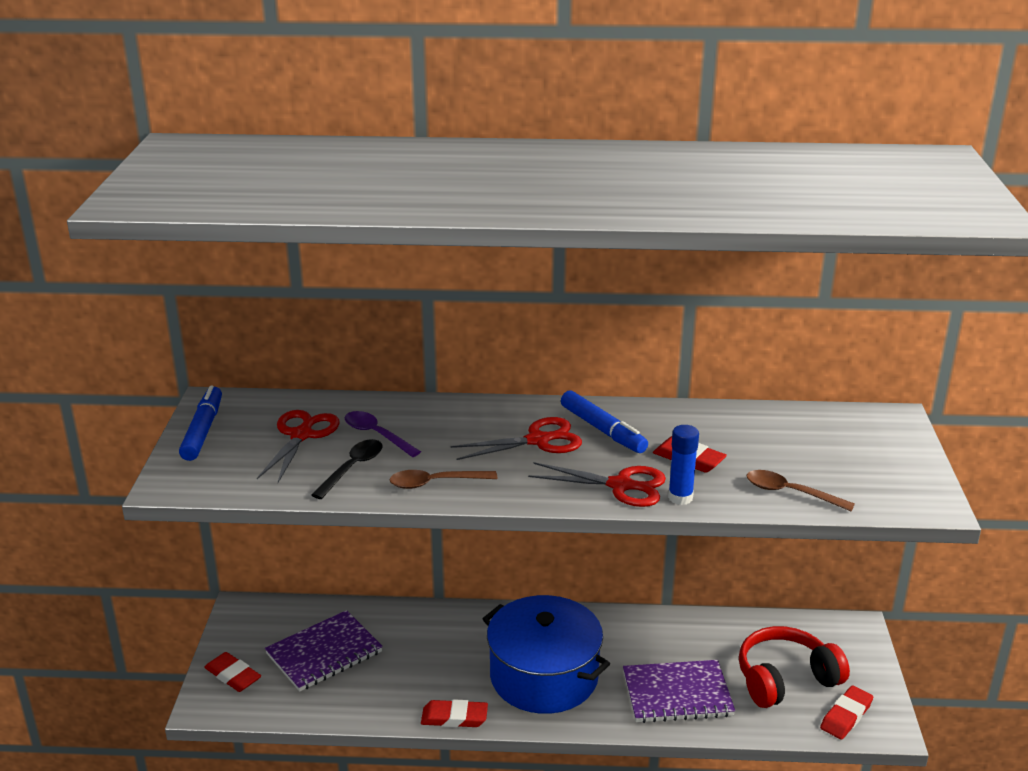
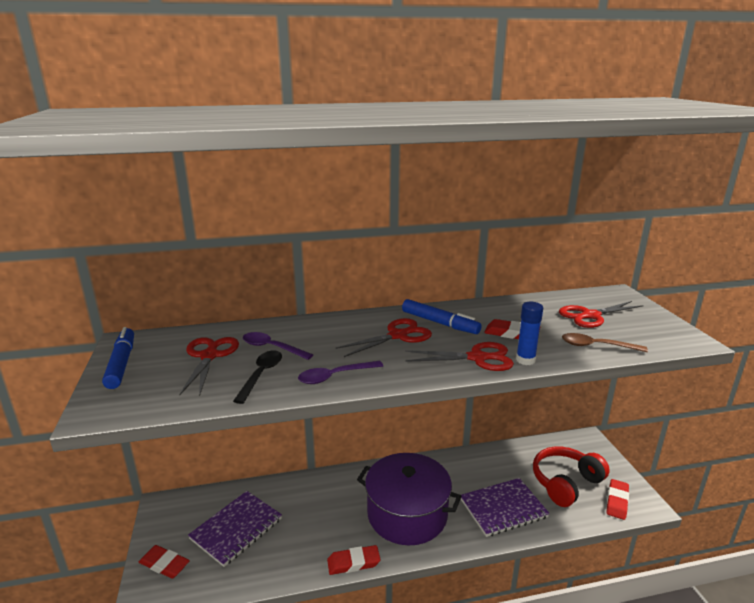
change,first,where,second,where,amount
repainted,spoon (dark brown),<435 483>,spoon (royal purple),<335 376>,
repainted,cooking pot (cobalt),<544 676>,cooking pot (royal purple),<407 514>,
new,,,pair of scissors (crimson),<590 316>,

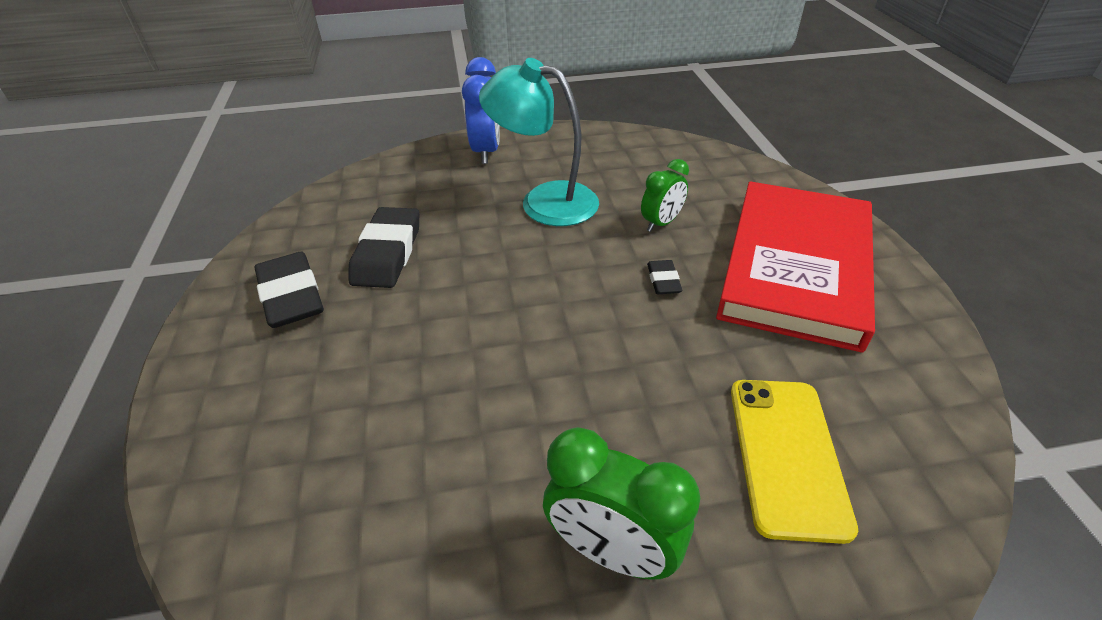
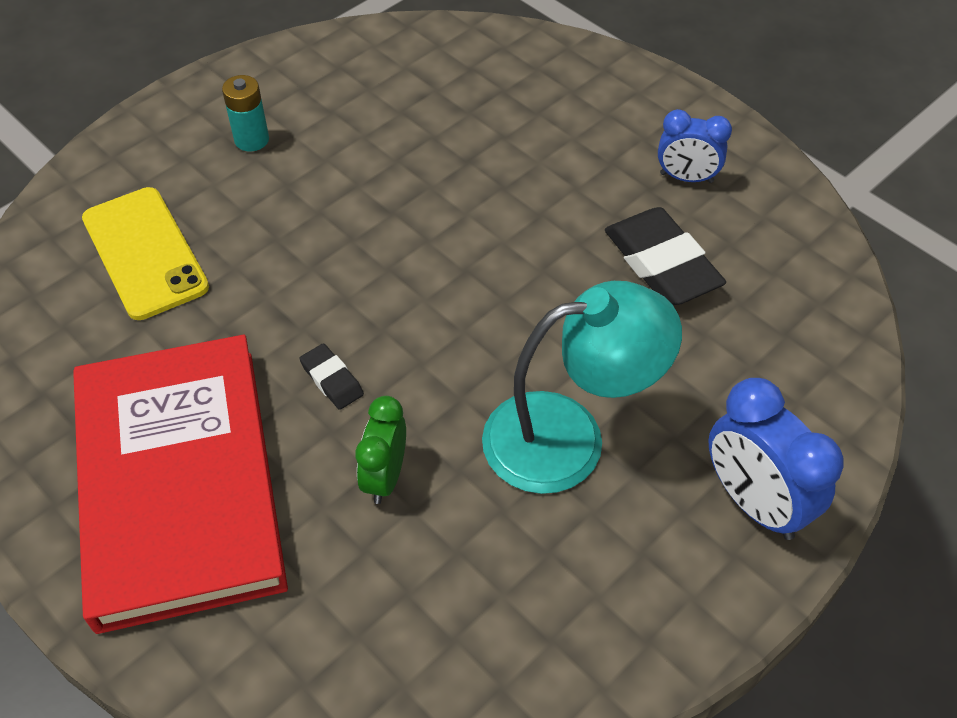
change,first,where,second,where,amount
swapped,gum eraser (ebony),<291 296>,alarm clock (cobalt),<686 178>,
swapped,alarm clock (green),<612 551>,power cell (teal),<252 140>,

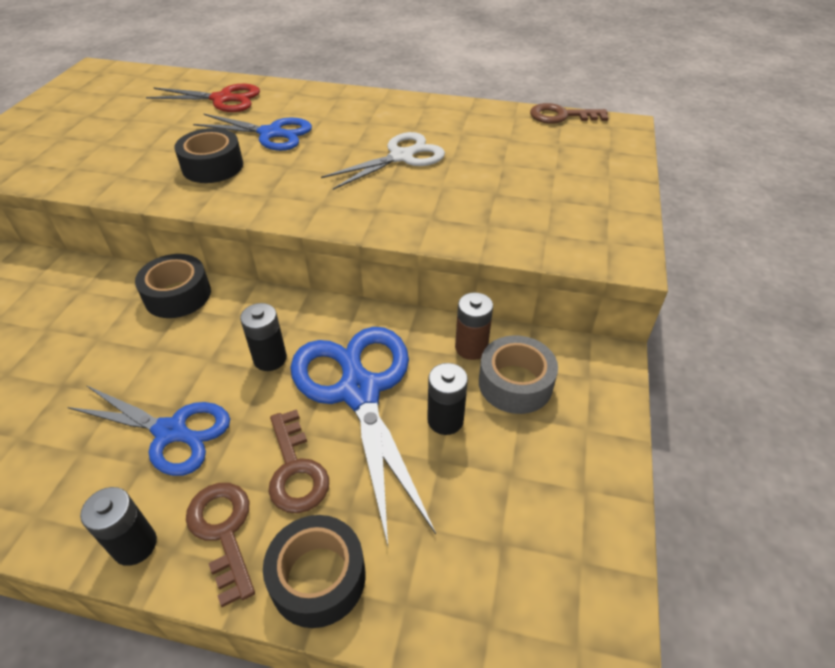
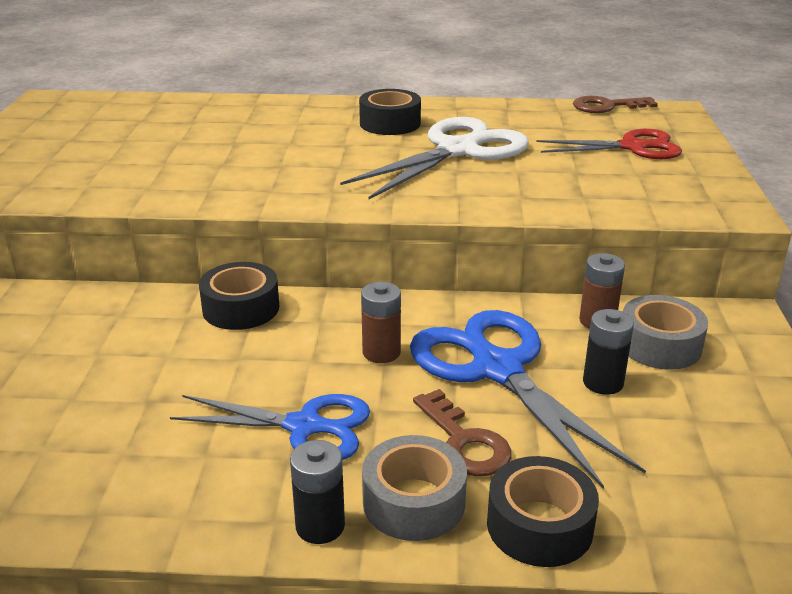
change,first,where,second,where,amount
shifted,pair of scissors (crimson),<223 99>,,<633 147>,
gone,pair of scissors (cobalt),<272 134>,,,
shifted,sticky tape (ebony),<212 166>,,<390 123>,
scaled,pair of scissors (snow-white),<402 157>,,<459 150>,x1.51
repainted,power cell (ebony),<270 359>,power cell (dark brown),<381 352>,
swapped,latchkey (dark brown),<223 531>,sticky tape (grey),<414 502>,

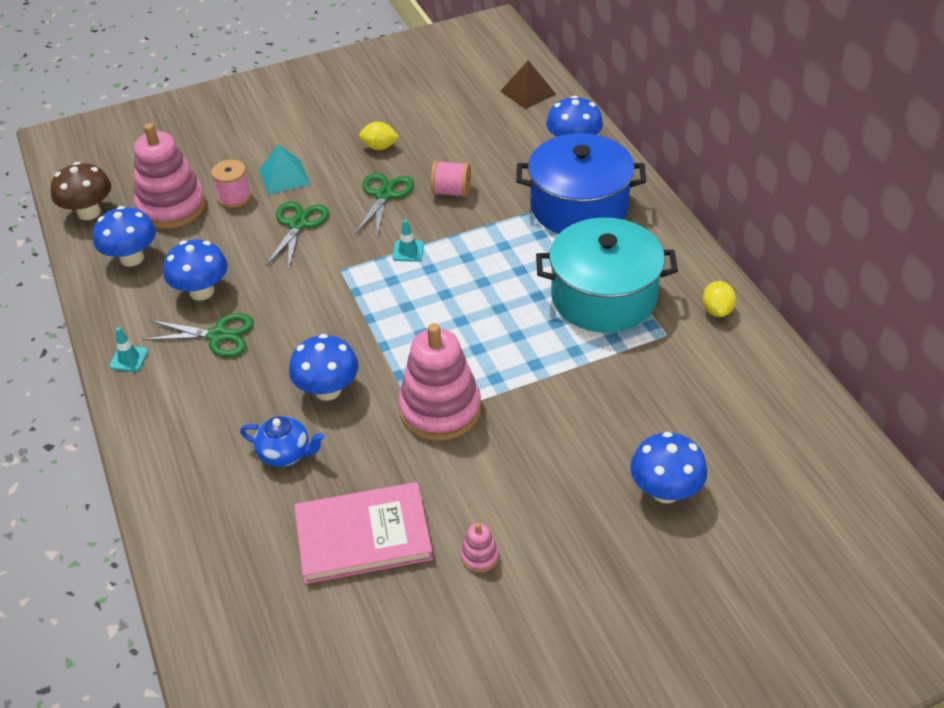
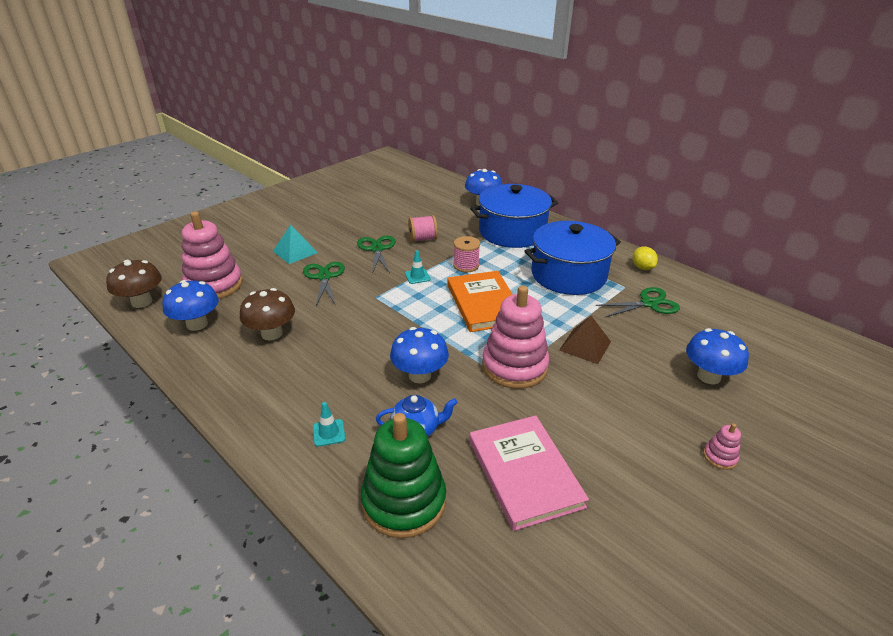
change,first,where,second,where,amount
shifted,pyramid shape (dark brown),<528 92>,,<585 345>,
gone,lemon (golden),<379 147>,,,
shifted,bobbin (pink),<234 197>,,<466 265>,
repainted,cooking pot (teal),<603 296>,cooking pot (cobalt),<568 275>,
repainted,mushroom (cobalt),<201 291>,mushroom (dark brown),<272 333>,
shifted,pair of scissors (green),<217 335>,,<649 303>,
shifted,road cone (teal),<129 359>,,<329 433>,
rotated,hardcover (pink),<363 536>,,<524 473>,75 degrees counterclockwise
shifted,ring stacker (pink),<479 556>,,<720 457>,
new,,,hardcover (bright orange),<484 304>,
new,,,ring stacker (green),<404 501>,

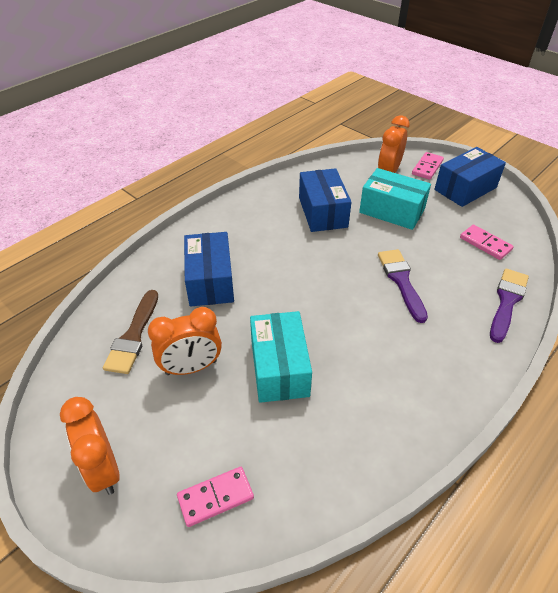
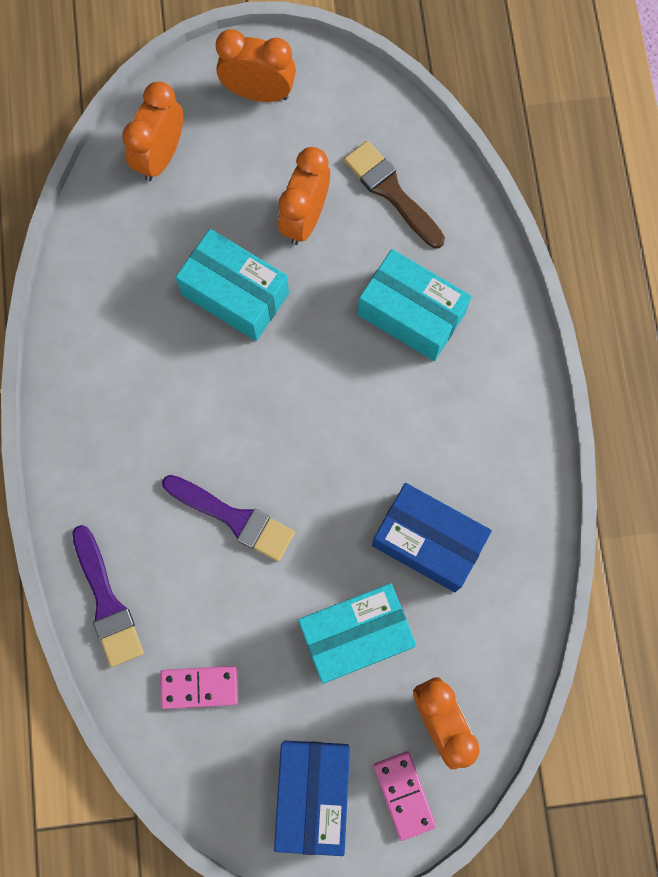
change,first,where,second,where,amount
repainted,package (cobalt),<210 281>,package (teal),<411 314>,
swapped,domino (pink),<215 497>,alarm clock (bright orange),<161 156>,

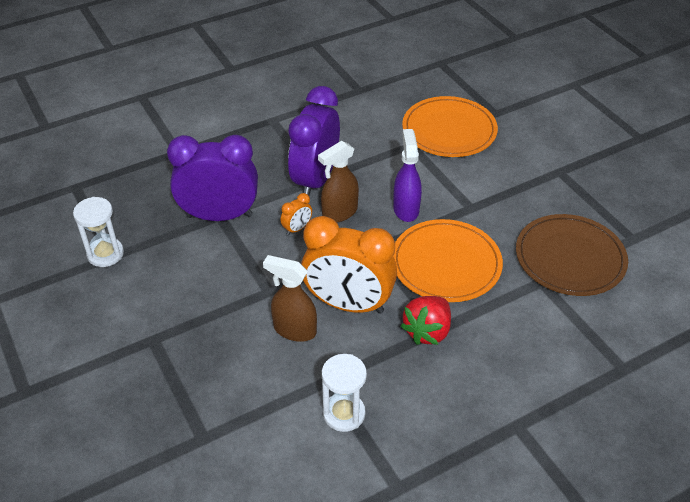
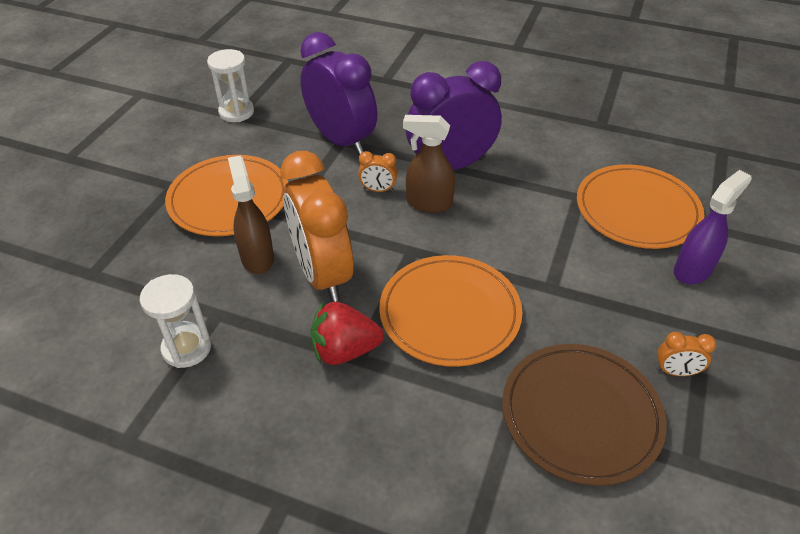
change,first,where,second,where,amount
shifted,sprayer (royal purple),<406 209>,,<693 270>,
new,,,dinner plate (bright orange),<229 199>,
new,,,alarm clock (bright orange),<676 372>,

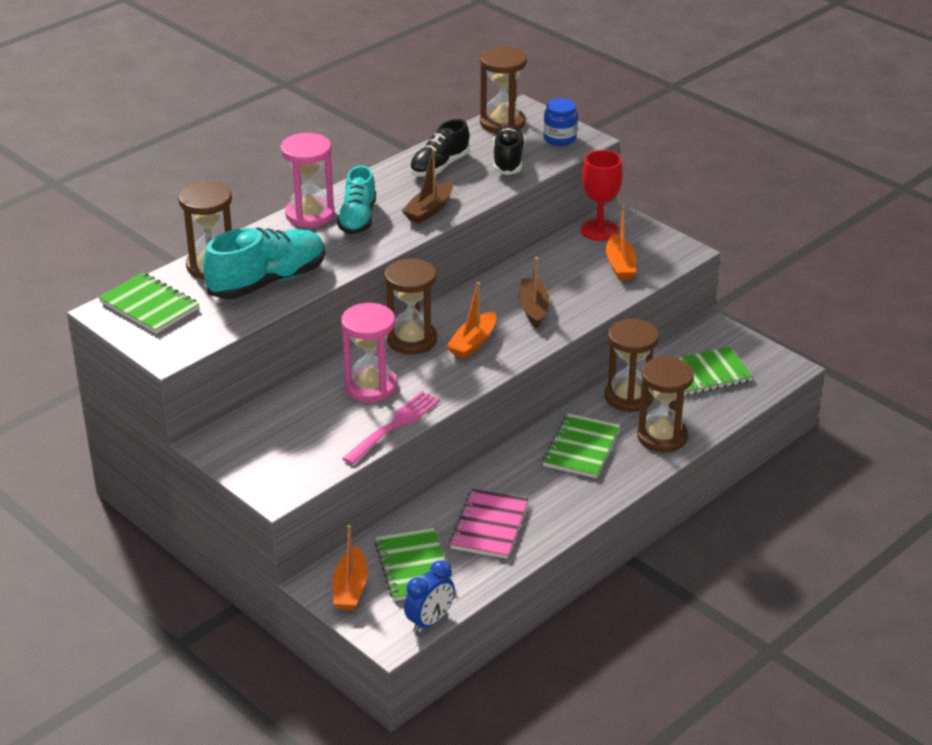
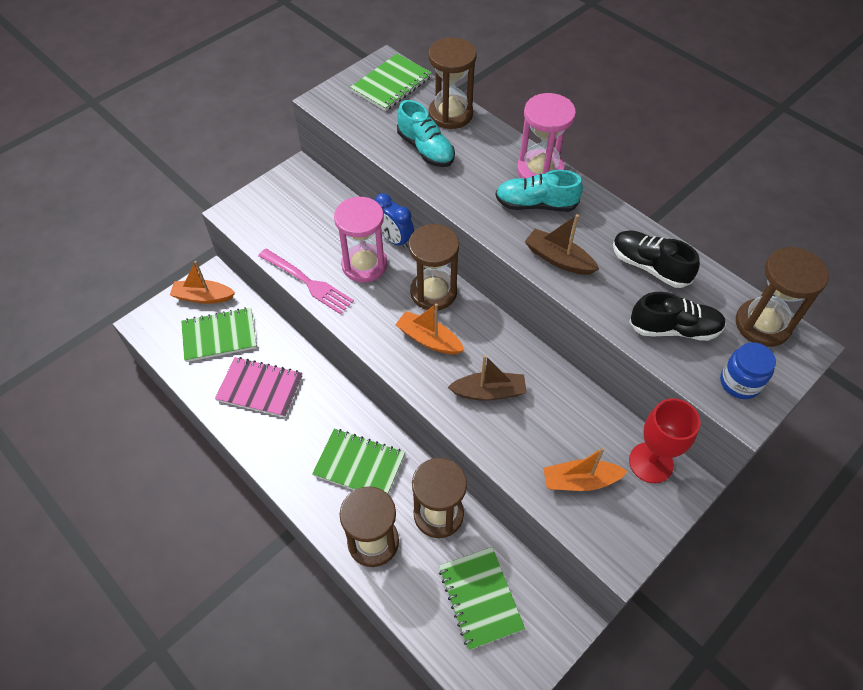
change,first,where,second,where,amount
scaled,shoe (teal),<267 282>,,<425 149>,x0.66
shifted,alarm clock (cobalt),<429 621>,,<394 239>,

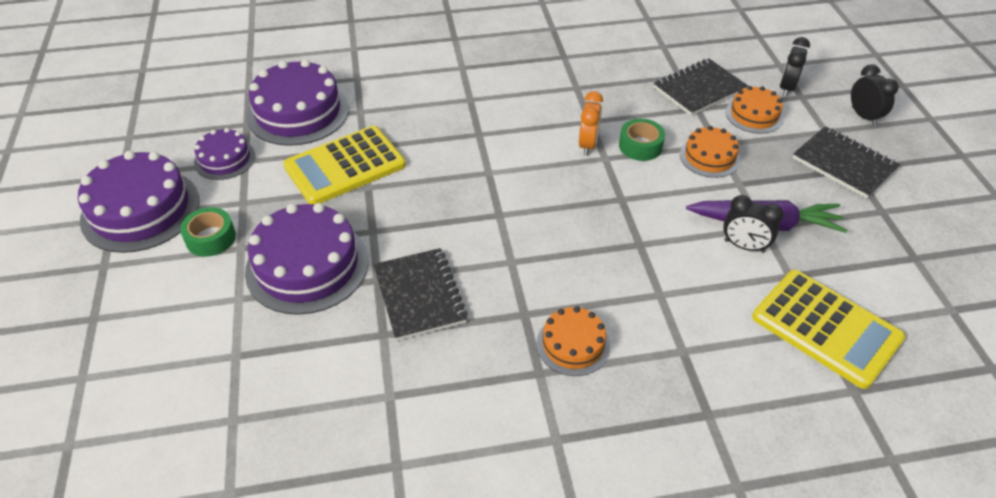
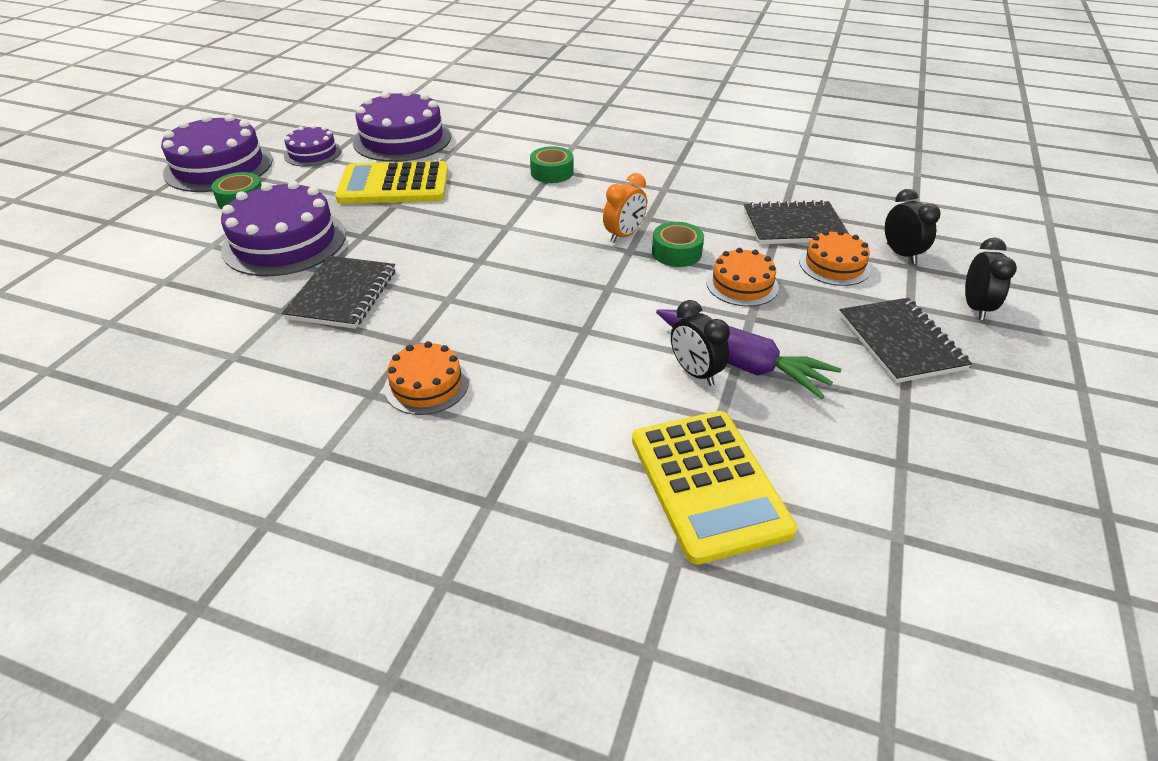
change,first,where,second,where,amount
rotated,alarm clock (ebony),<787 88>,,<901 254>,105 degrees clockwise
new,,,sticky tape (green),<552 172>,

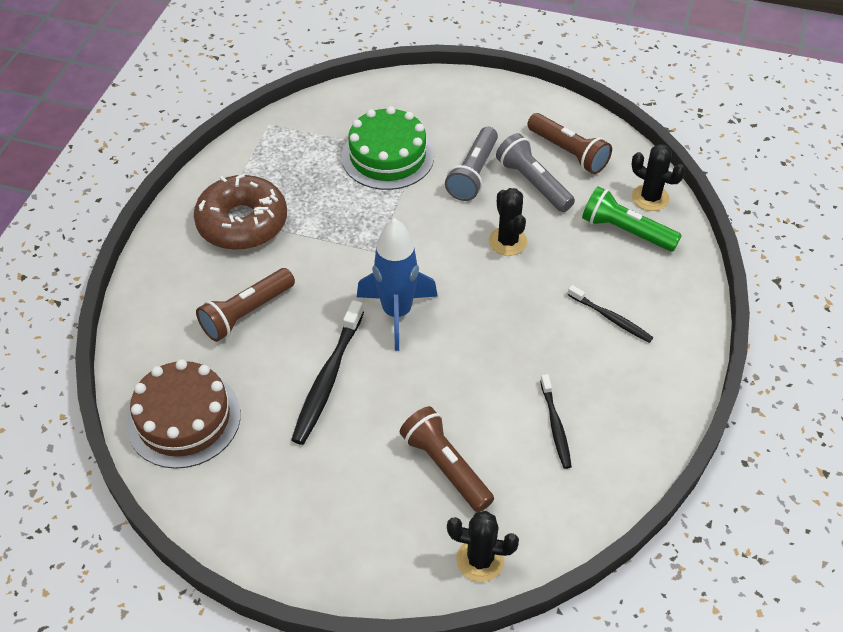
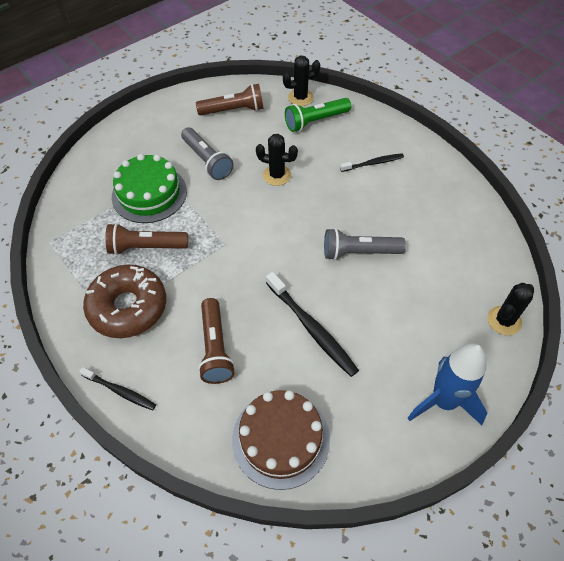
change,first,where,second,where,amount
shifted,pocket torch (grey),<533 183>,,<359 252>,
shifted,rocket (cobalt),<397 313>,,<443 401>,
shifted,tooth brush (ebony),<555 426>,,<120 391>,
shifted,pocket torch (dark brown),<445 467>,,<146 247>,

